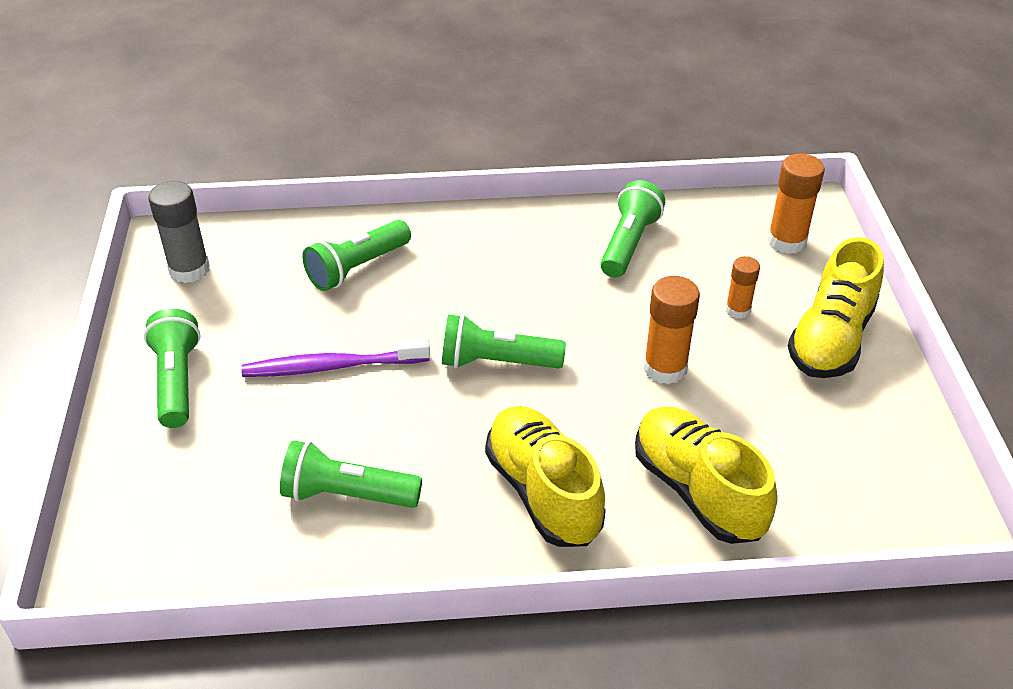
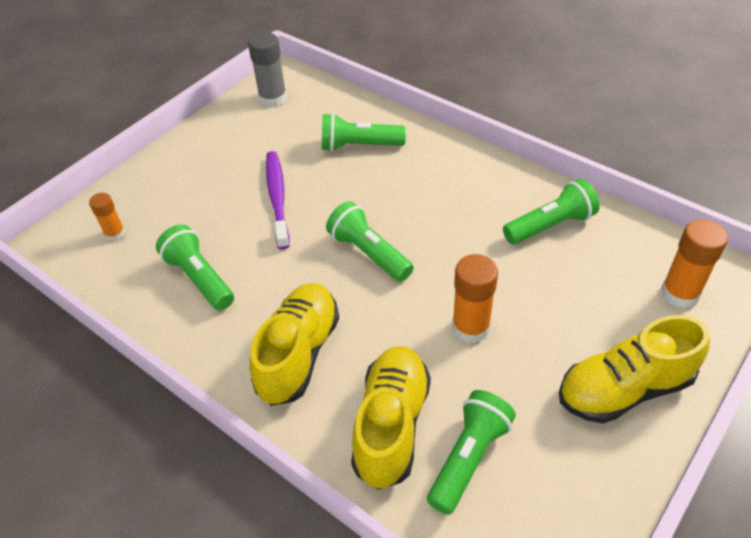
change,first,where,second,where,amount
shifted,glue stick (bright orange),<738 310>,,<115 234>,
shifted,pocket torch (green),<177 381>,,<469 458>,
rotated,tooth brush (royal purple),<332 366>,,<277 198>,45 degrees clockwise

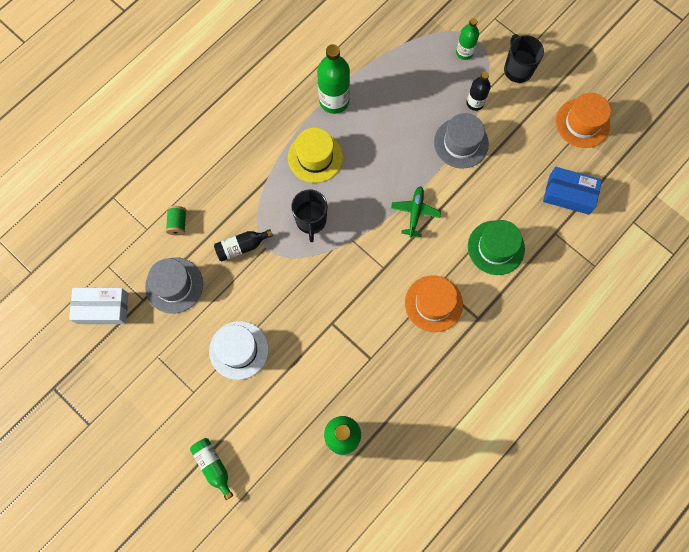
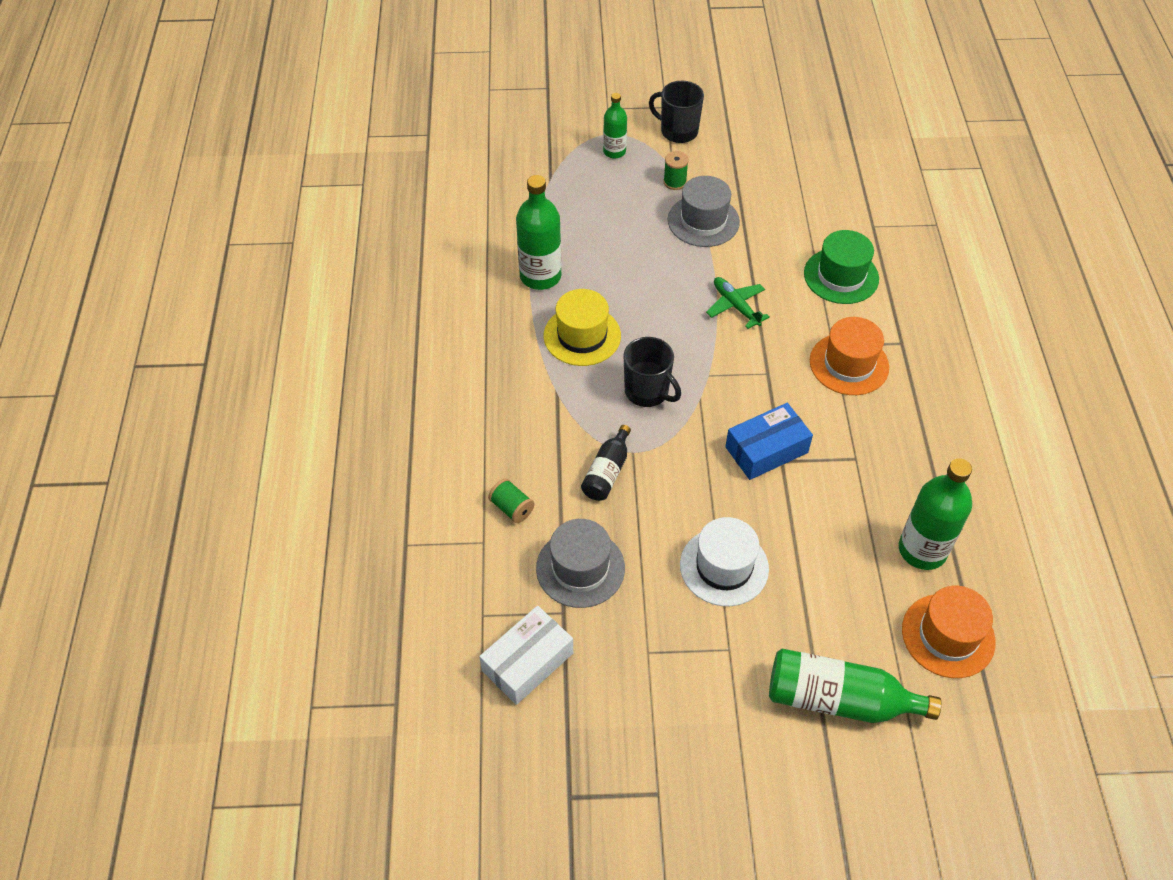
change,first,where,second,where,amount
swapped,bottle (ebony),<475 103>,bobbin (green),<674 182>,
shifted,tall hat (bright orange),<582 123>,,<948 635>,
shifted,package (cobalt),<569 194>,,<766 450>,
scaled,bottle (green),<213 466>,,<839 700>,x1.68

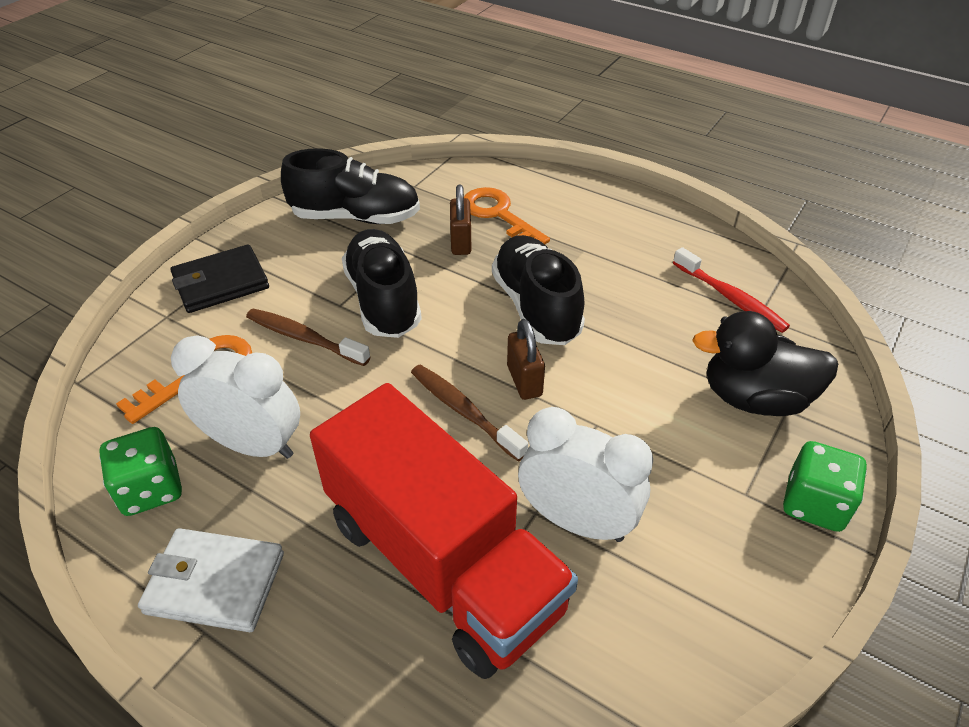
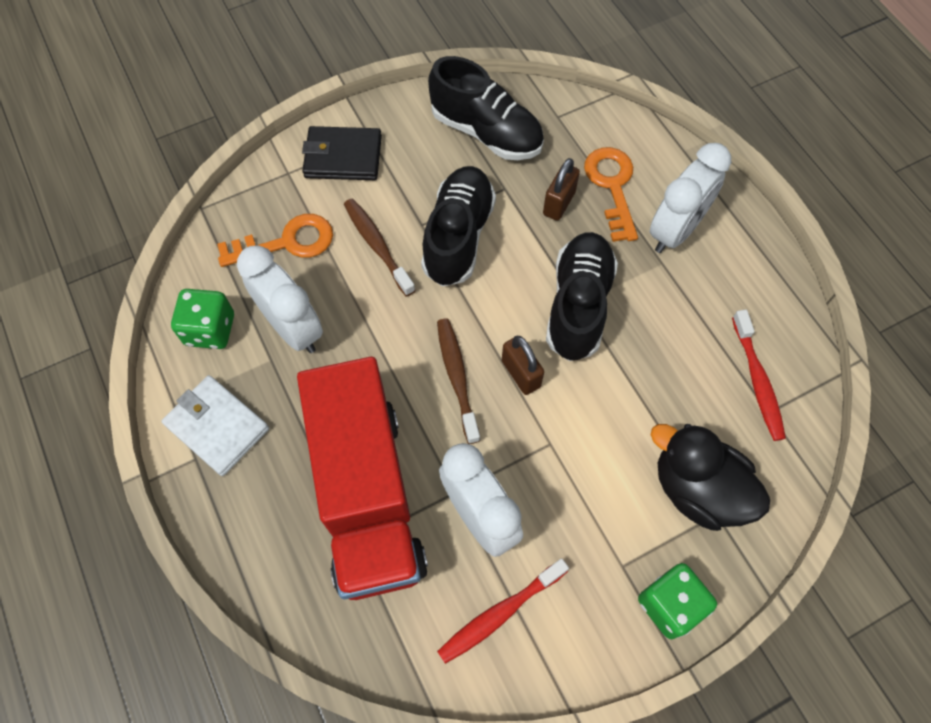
change,first,where,second,where,amount
rotated,padlock (dark brown),<524 381>,,<521 374>,45 degrees counterclockwise
new,,,alarm clock (snow-white),<675 231>,
new,,,tooth brush (crimson),<499 614>,

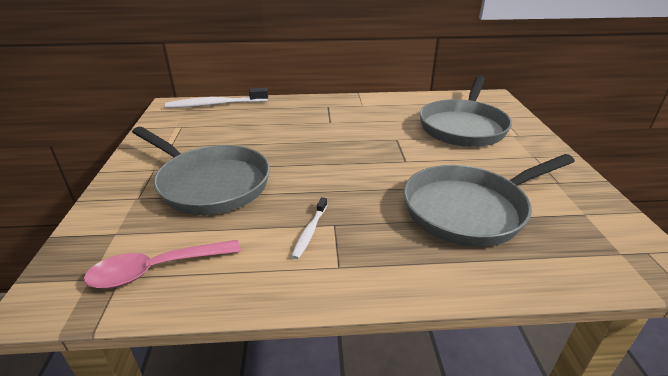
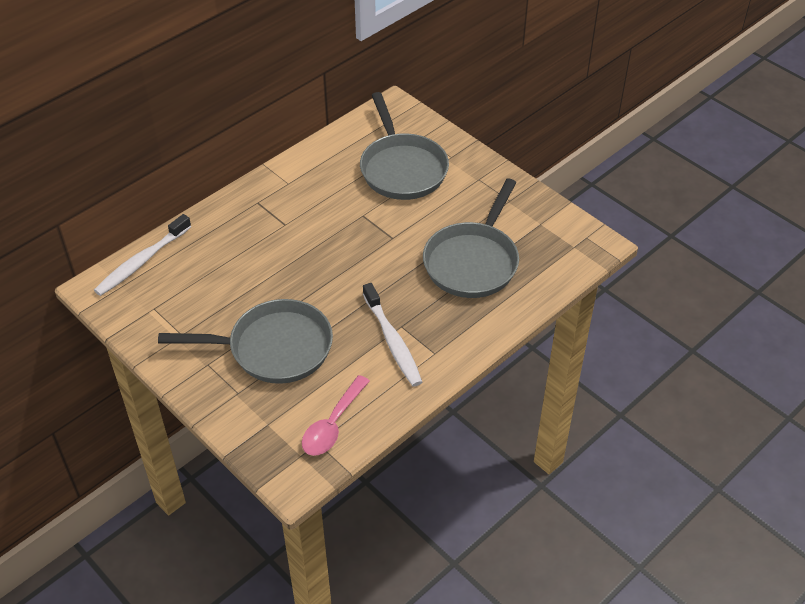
change,first,where,second,where,amount
scaled,tooth brush (snow-white),<310 232>,,<392 341>,x1.88

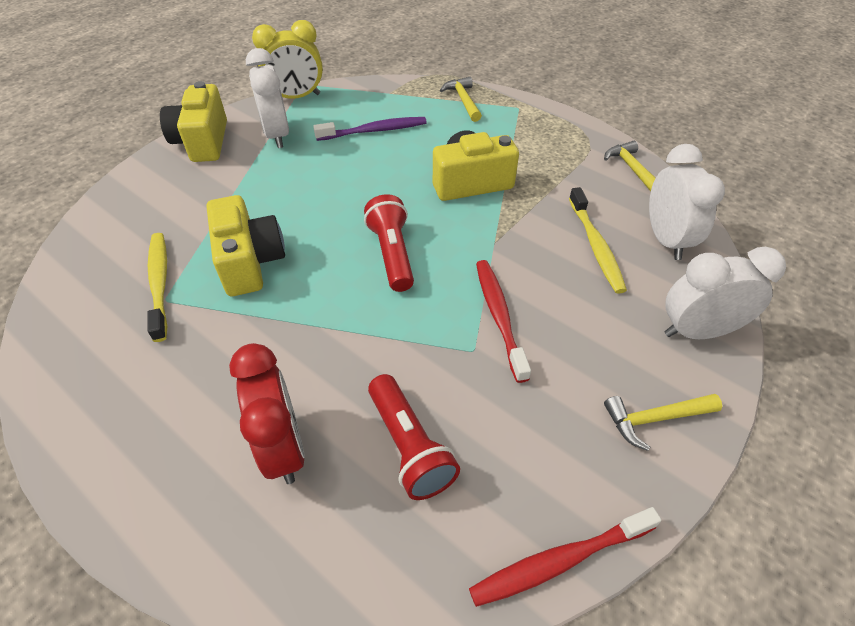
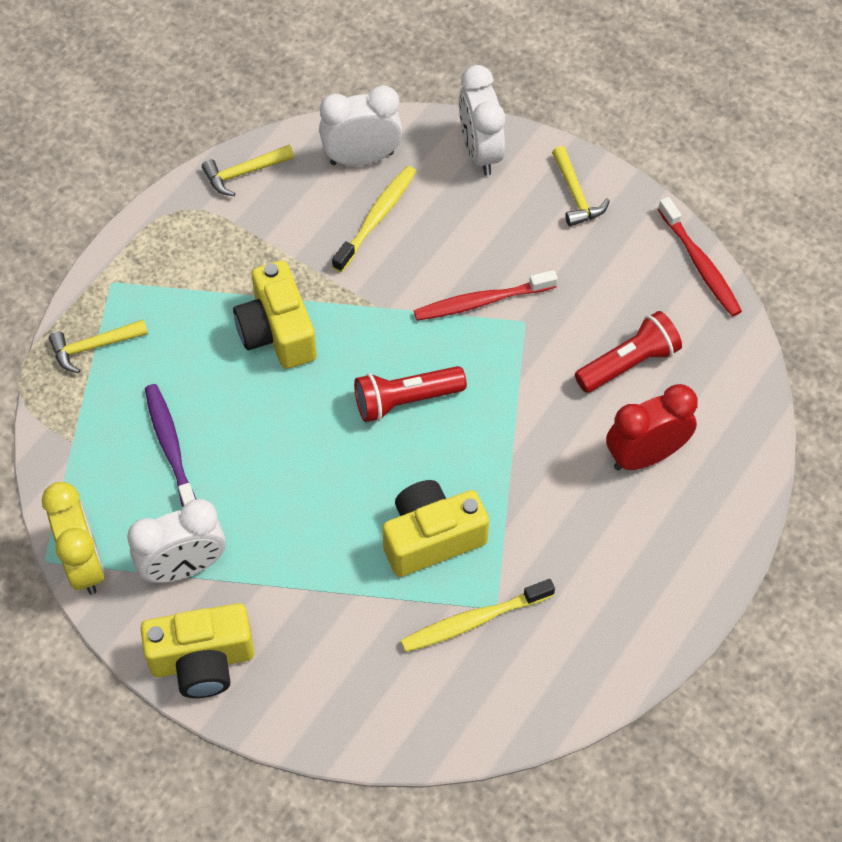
change,first,where,second,where,amount
rotated,tooth brush (golden),<596 246>,,<376 218>,45 degrees counterclockwise

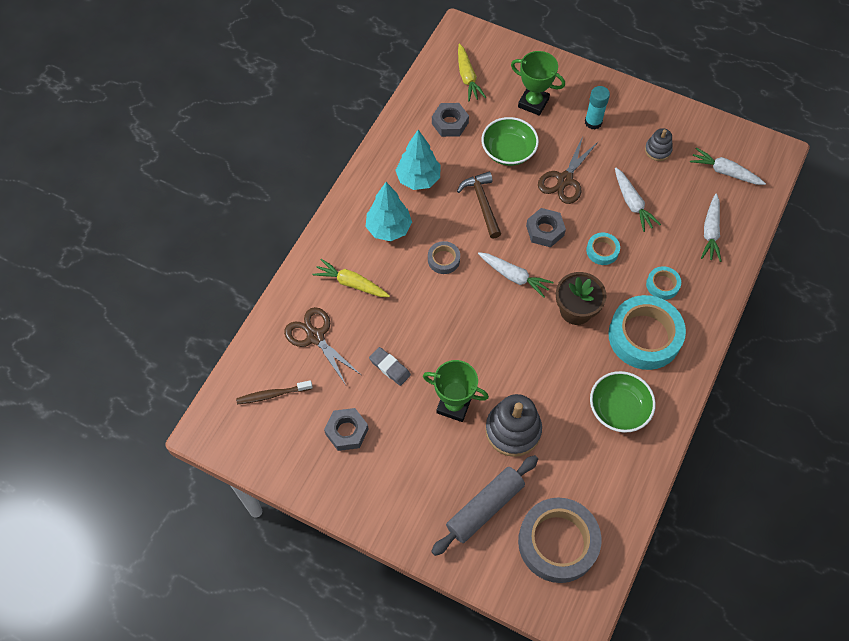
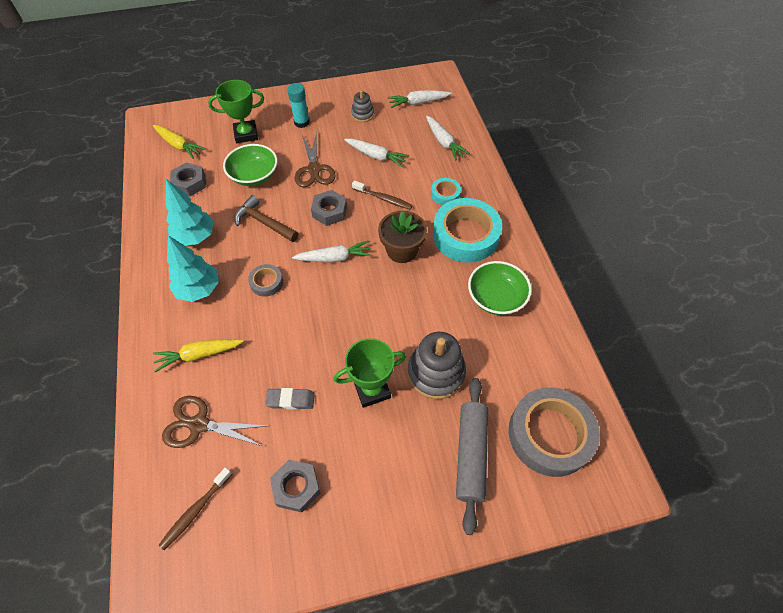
change,first,where,second,where,amount
swapped,sticky tape (teal),<602 251>,tooth brush (dark brown),<383 199>,

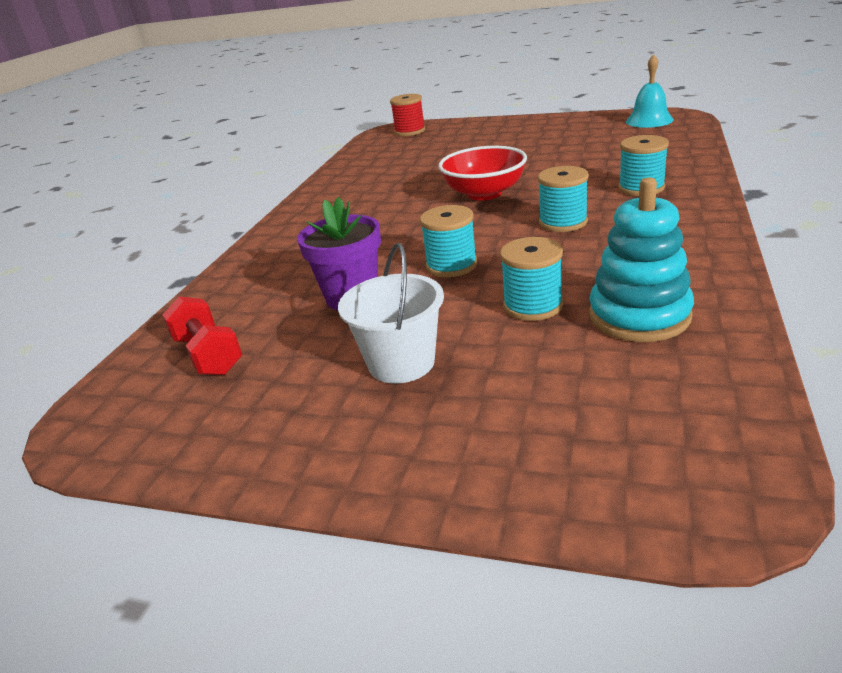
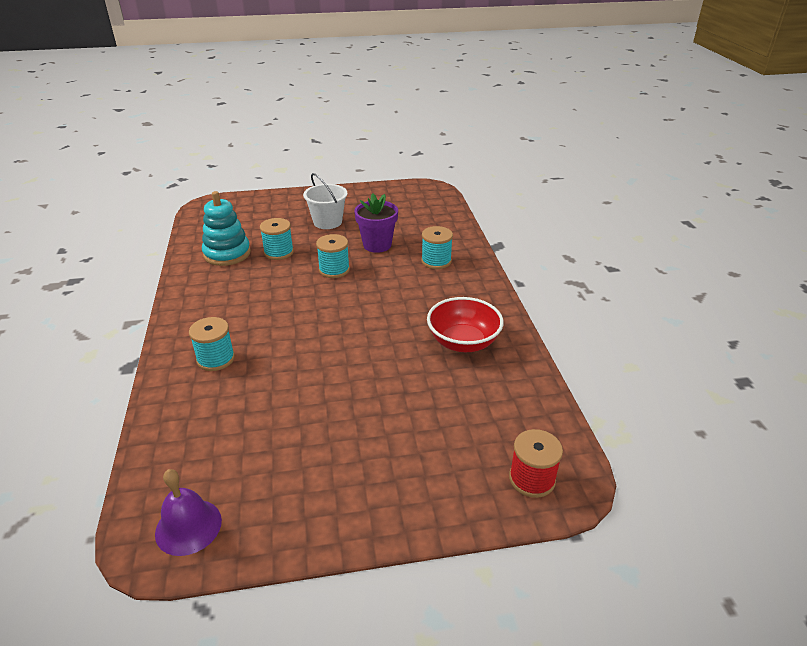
change,first,where,second,where,amount
repainted,bell (teal),<649 120>,bell (royal purple),<188 526>,
shifted,bowl (crimson),<484 193>,,<463 342>,
shifted,bobbin (teal),<563 222>,,<436 261>,
gone,free weight (crimson),<208 355>,,,

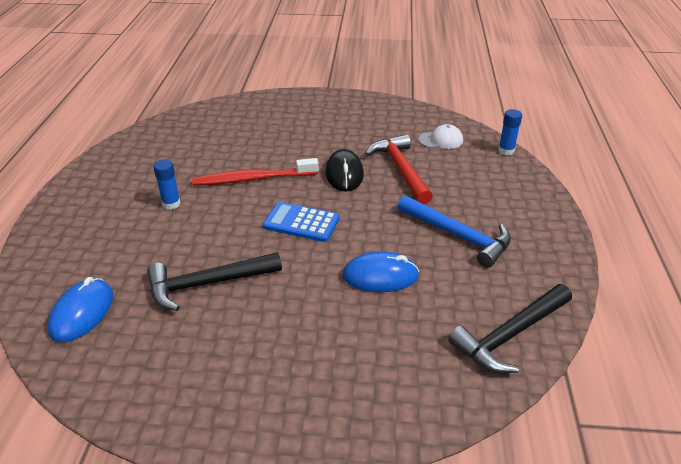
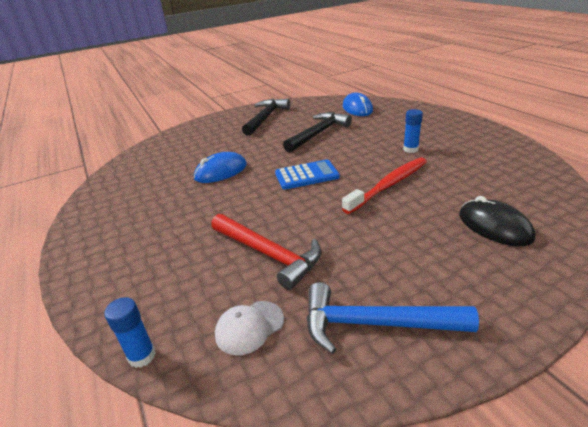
change,first,where,second,where,amount
shifted,PC mouse (ebony),<344 174>,,<494 226>,
shifted,hammer (cobalt),<458 236>,,<375 324>,
shifted,hammer (ebony),<510 335>,,<265 118>,

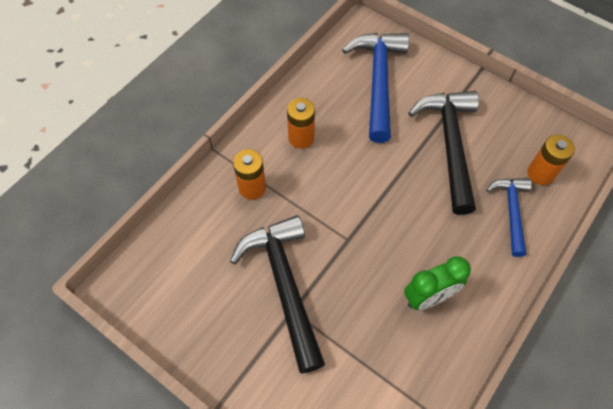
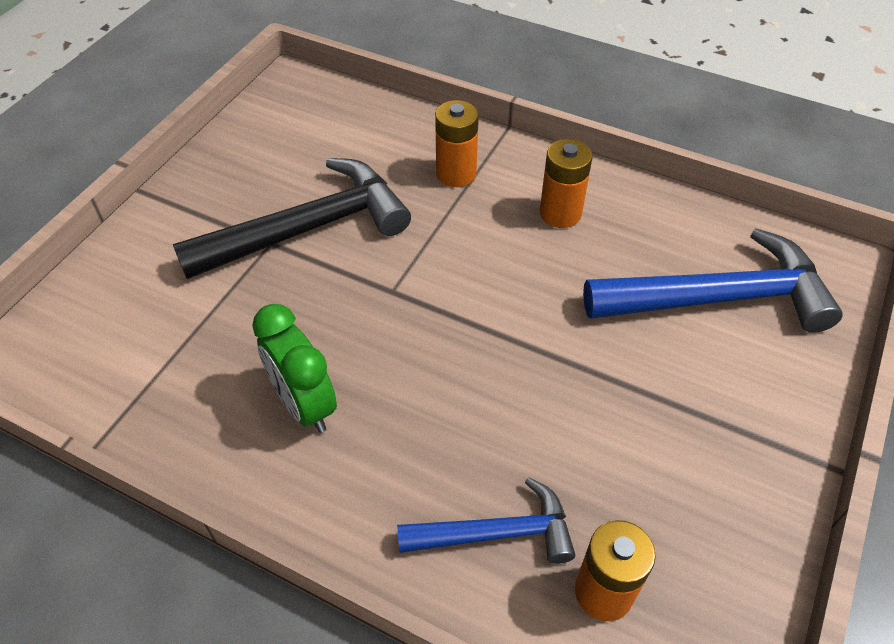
change,first,where,second,where,amount
gone,hammer (ebony),<449 145>,,,

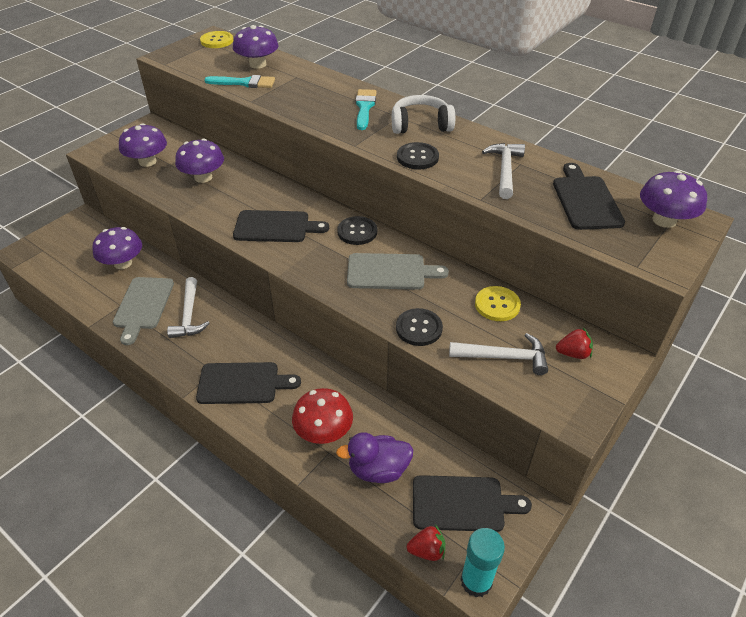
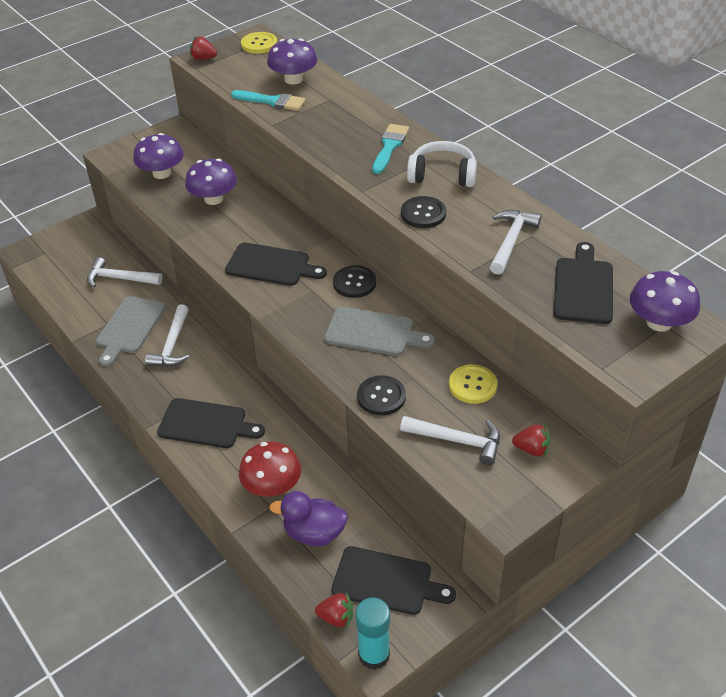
change,first,where,second,where,amount
swapped,mushroom (royal purple),<123 263>,hammer (snow-white),<120 278>,
new,,,toy strawberry (crimson),<203 58>,

